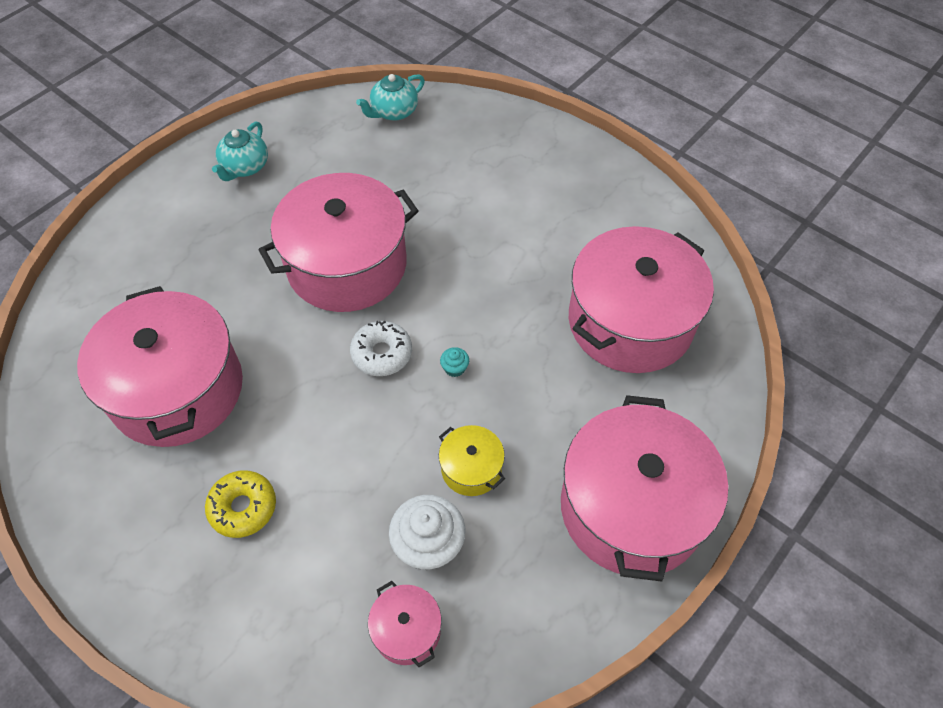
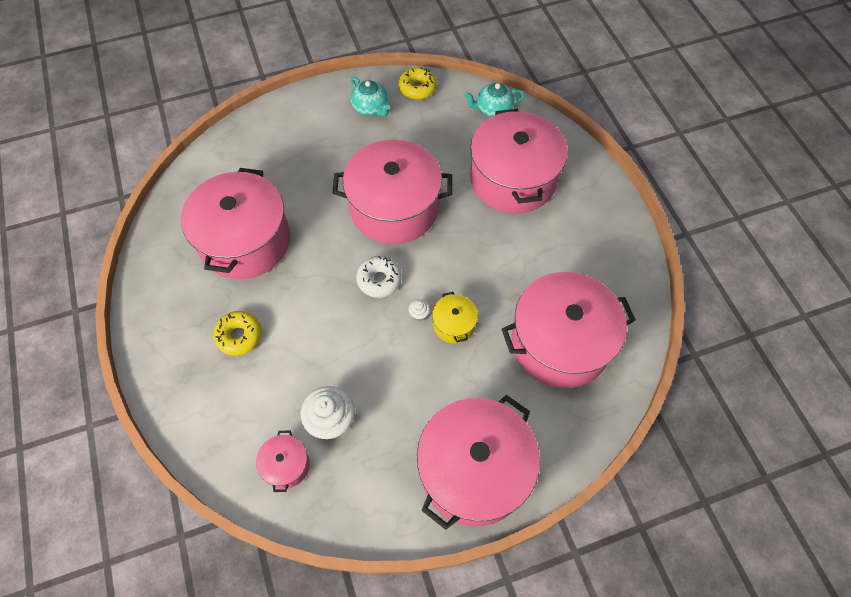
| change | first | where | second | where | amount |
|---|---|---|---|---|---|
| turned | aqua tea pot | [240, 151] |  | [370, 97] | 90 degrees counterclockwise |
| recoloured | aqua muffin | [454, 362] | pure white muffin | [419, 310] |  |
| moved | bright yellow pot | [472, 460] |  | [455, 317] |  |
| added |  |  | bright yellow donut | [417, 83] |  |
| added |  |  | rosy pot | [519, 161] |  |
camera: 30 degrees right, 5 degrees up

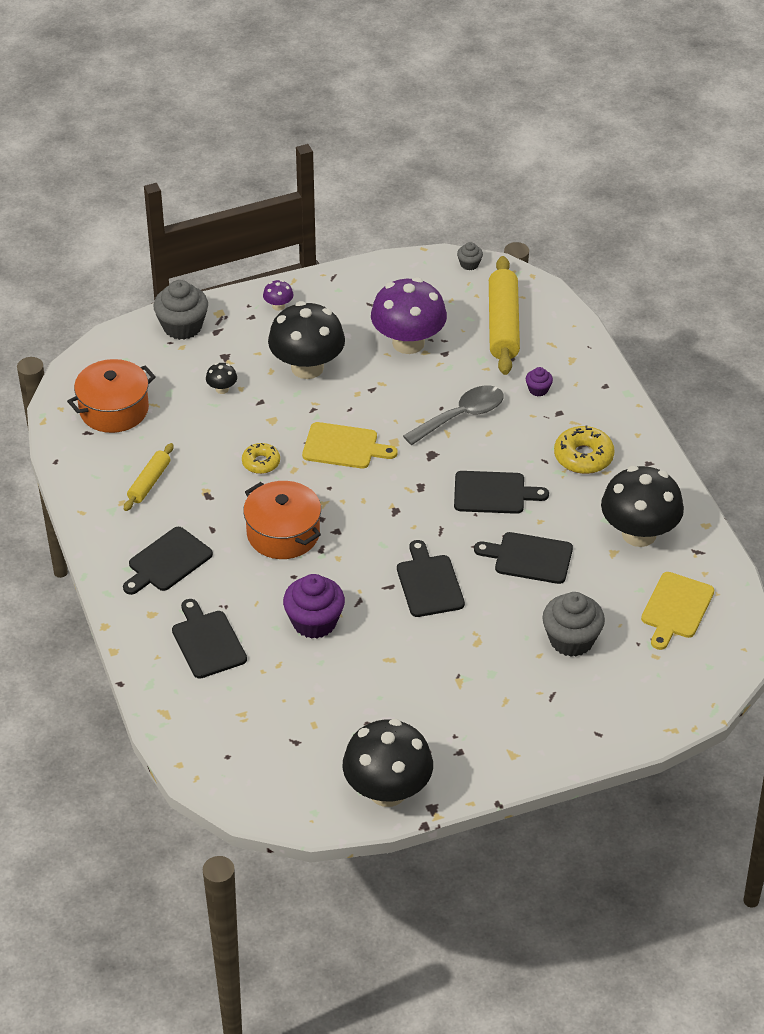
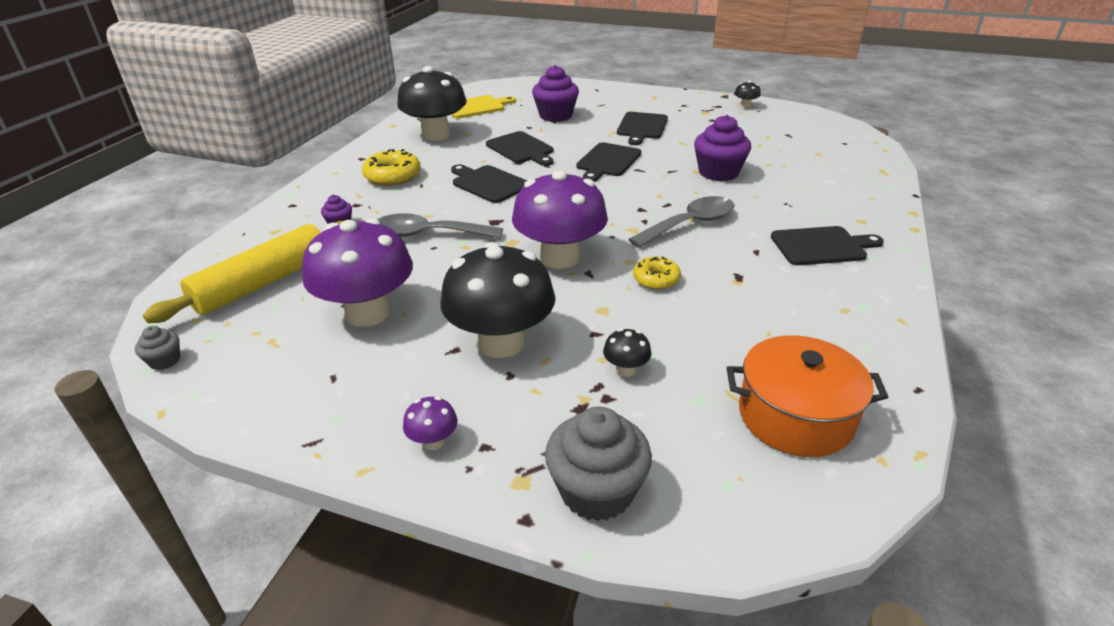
| change | first | where | second | where | amount |
|---|---|---|---|---|---|
| replaced | bright yellow cutting board | [349, 445] | purple fungus | [560, 219] |  |
| removed | bright yellow dough roller | [149, 477] |  |  |  |
| replaced | orange-coloured pot | [282, 520] | ash-grey teaspoon | [681, 222] |  |
| recoloured | ash-grey muffin | [573, 624] | purple muffin | [555, 93] |  |
| moved | black cutting board | [209, 638] |  | [642, 128] |  |
| resized | black fungus | [388, 763] |  | [748, 94] | x0.41 |
camera: 140 degrees left, 10 degrees down

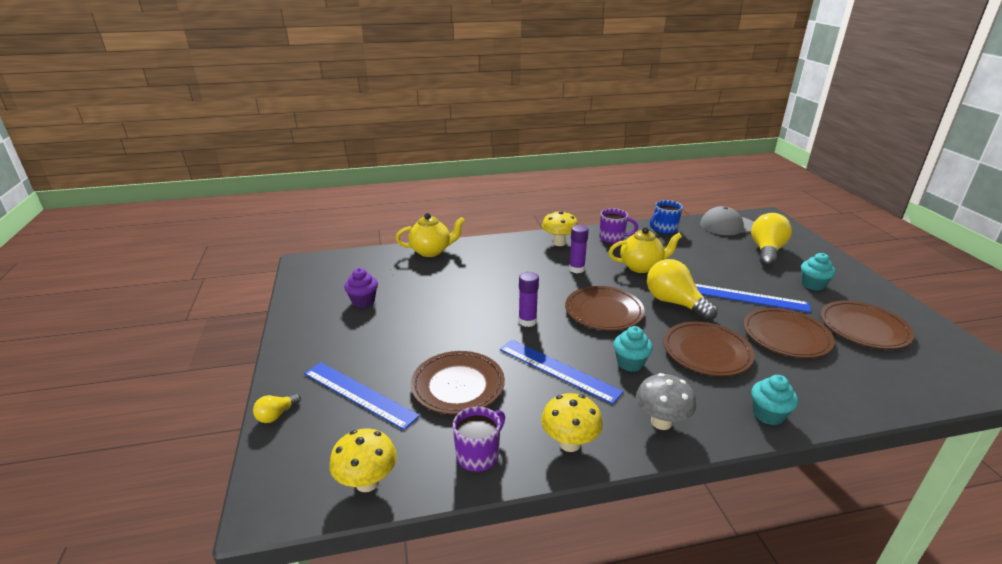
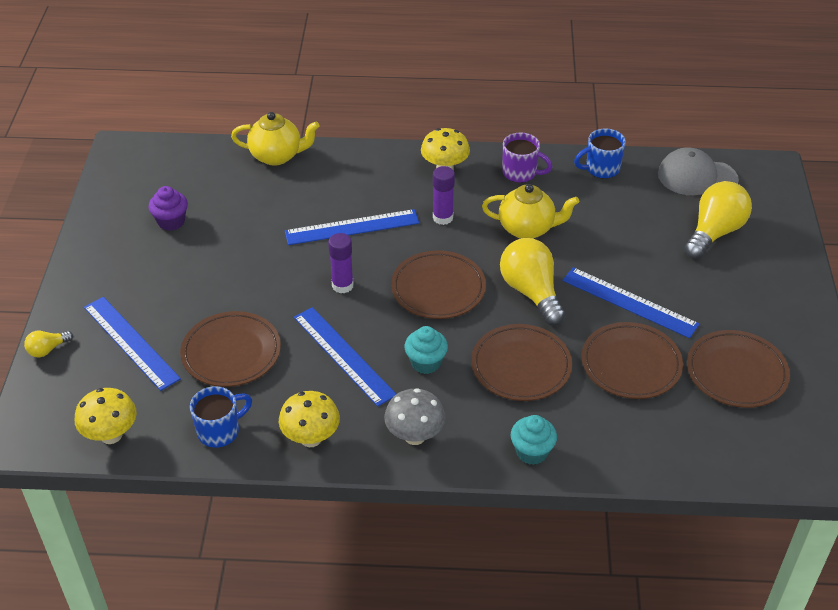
| change | first | where | second | where | amount |
|---|---|---|---|---|---|
| removed | aqua muffin | [818, 272] |  |  |  |
| recoloured | purple mug | [479, 439] | cobalt mug | [221, 417] |  |
| added |  |  | cobalt straightedge | [352, 227] |  |
camera: 15 degrees right, 15 degrees up

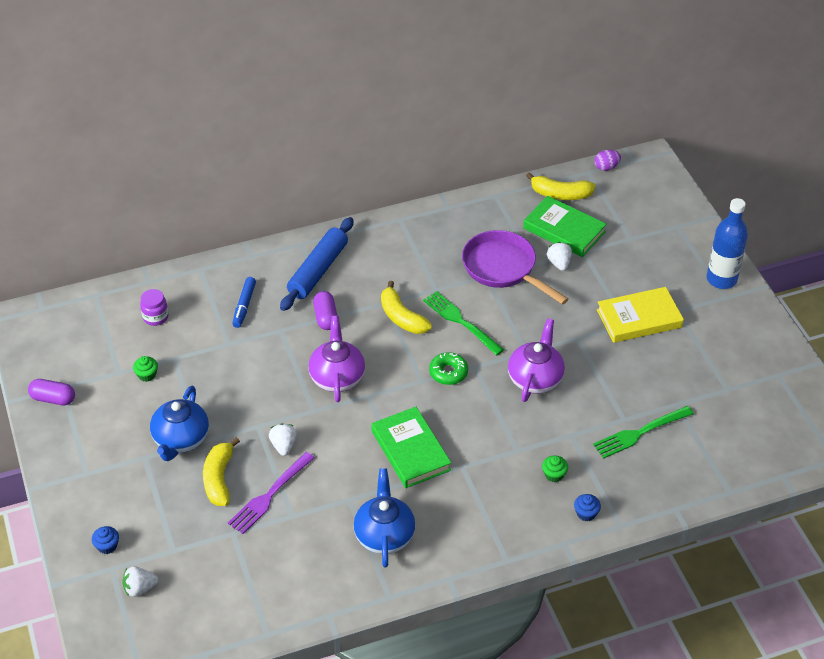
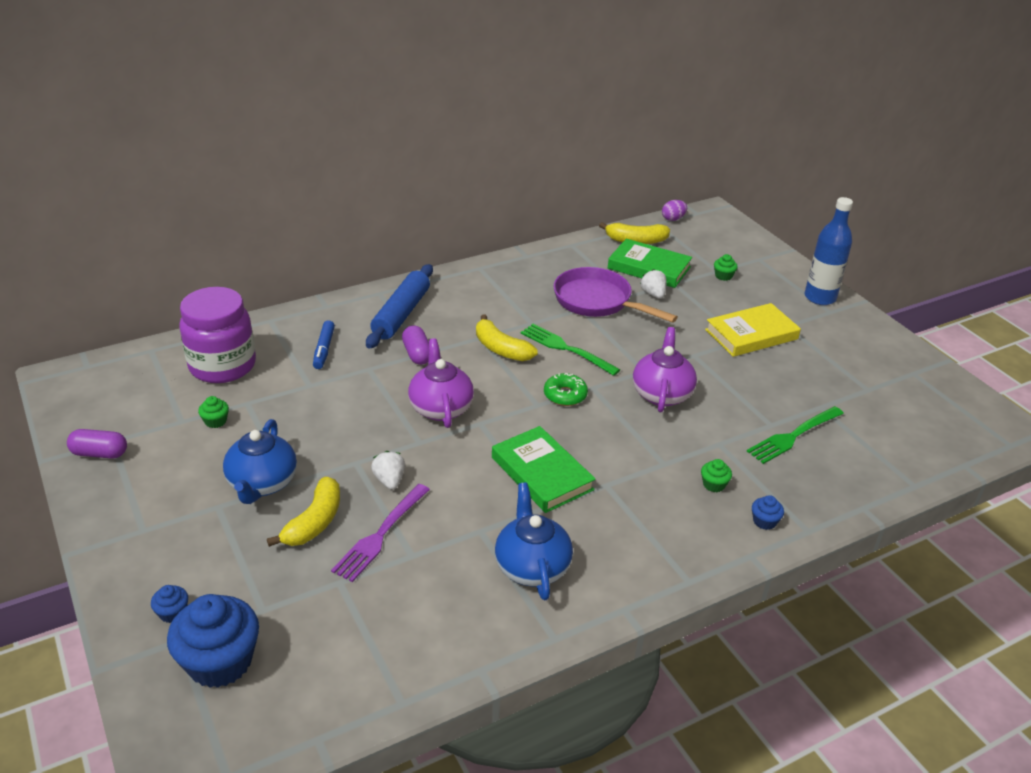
| change | first | where | second | where | amount |
|---|---|---|---|---|---|
| resized | purple preserve jar | [154, 307] |  | [217, 335] | x2.24 |
| turned | bright yellow banana | [221, 471] |  | [303, 512] | 150 degrees counterclockwise |
| replaced | pure white berry | [140, 581] | cobalt muffin | [213, 641] |  |
| added |  |  | green muffin | [726, 267] |  |
camera: 10 degrees left, 10 degrees down

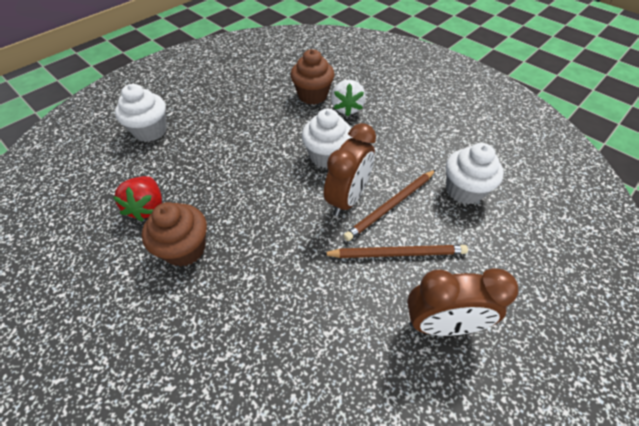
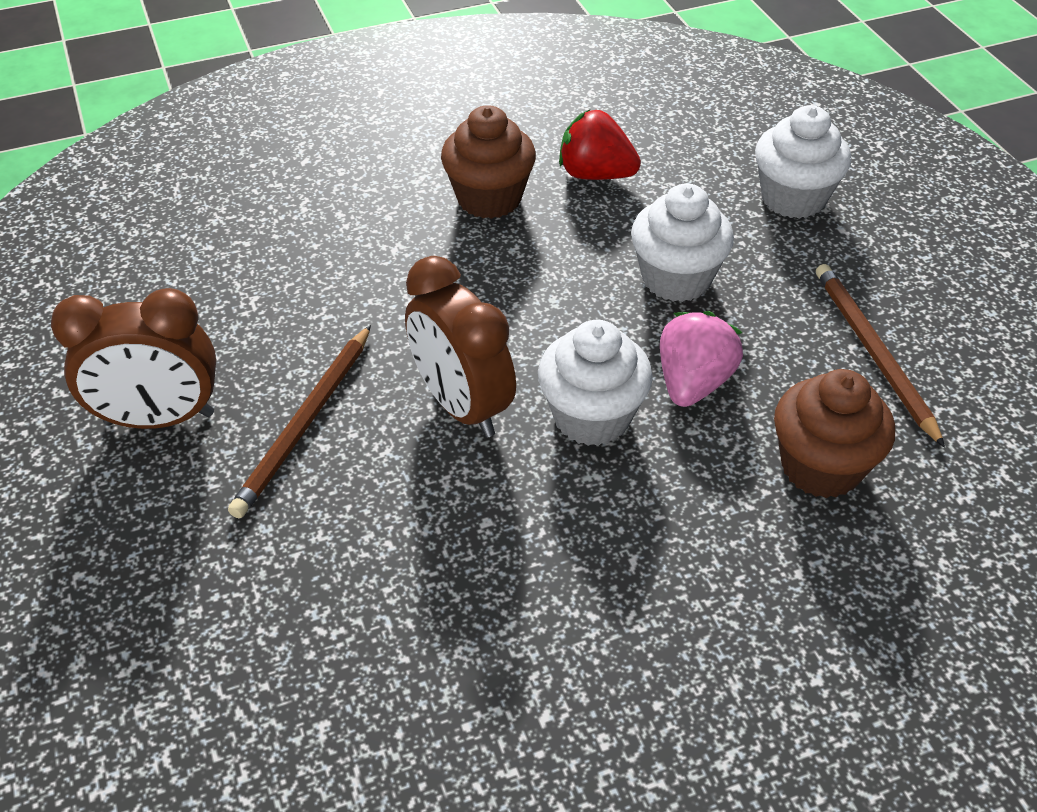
| change | first | where | second | where | amount |
|---|---|---|---|---|---|
| removed | pure white berry | [348, 98] |  |  |  |
| moved | pure white muffin | [475, 174] |  | [682, 242] |  |
| moved | brown lead pencil | [389, 205] |  | [880, 356] |  |
| turned | brown alarm clock | [462, 302] |  | [133, 358] | 120 degrees counterclockwise |
| added |  |  | rosy berry | [701, 359] |  |
camera: 115 degrees right, 5 degrees down

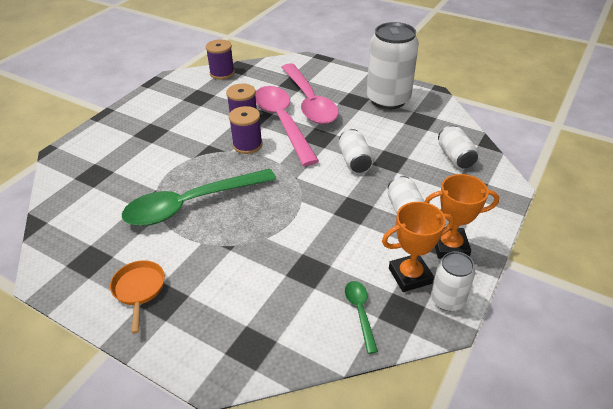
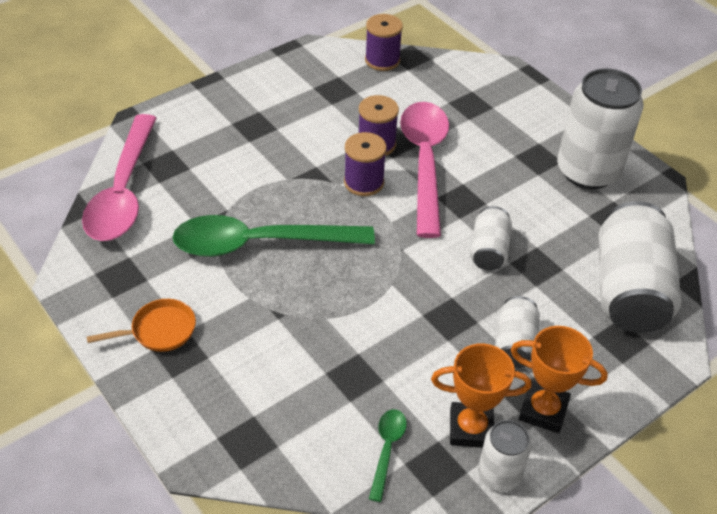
| change | first | where | second | where | amount |
|---|---|---|---|---|---|
| moved | rosy teaspoon | [310, 93] |  | [119, 177] |  |
| resized | pure white soda can | [458, 146] |  | [640, 267] | x1.93 |
| turned | orange-coloured frying pan | [137, 297] |  | [141, 325] | 60 degrees clockwise |
camera: 20 degrees right, 5 degrees up

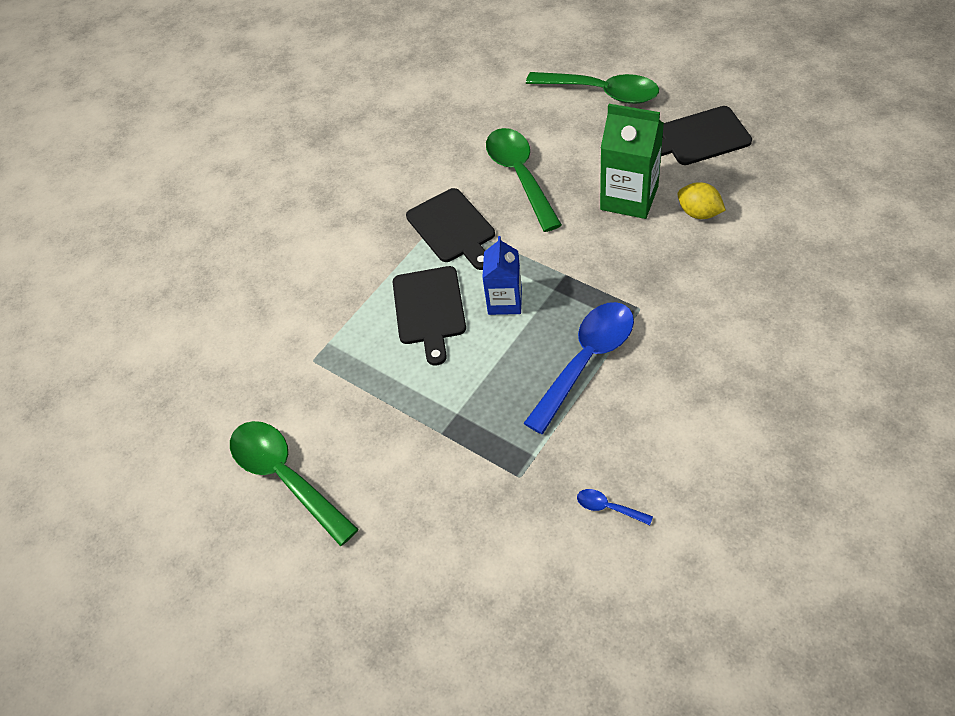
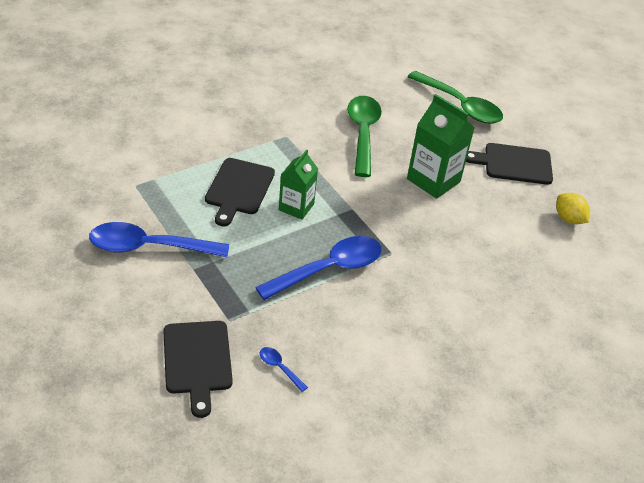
| change | first | where | second | where | amount |
|---|---|---|---|---|---|
| moved | bright yellow citrus fruit | [701, 200] |  | [573, 208] |  |
| moved | black cutting board | [450, 229] |  | [198, 369] |  |
| recoloured | cobalt juice carton | [502, 275] | green juice carton | [298, 184] |  |
| removed | green teaspoon | [294, 483] |  |  |  |
| added |  |  | cobalt teaspoon | [159, 239] |  |
camera: 10 degrees right, 10 degrees down

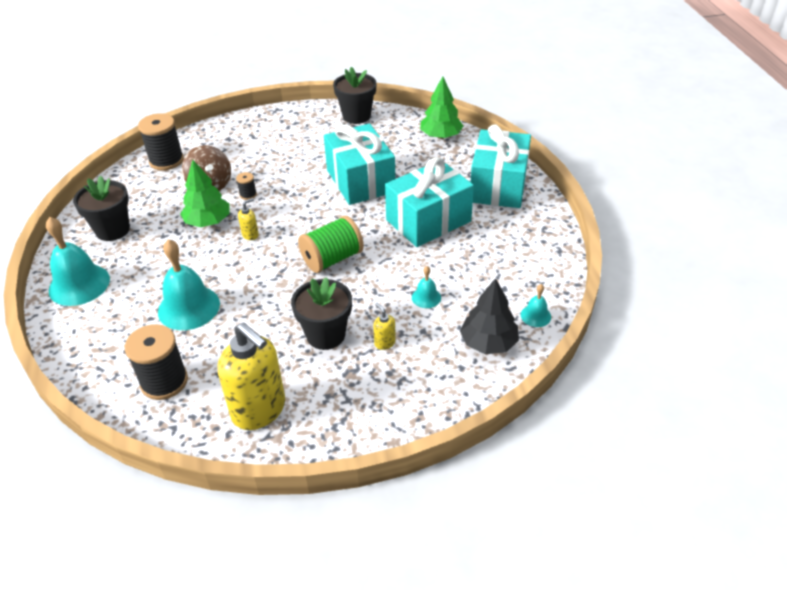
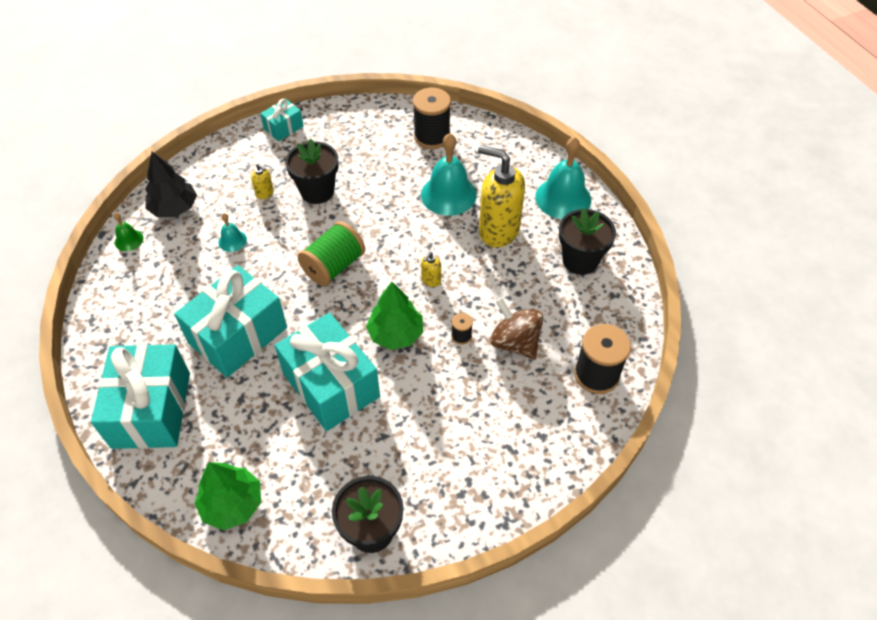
| change | first | where | second | where | amount |
|---|---|---|---|---|---|
| moved | green toy tree | [204, 193] |  | [394, 316] |  |
| recoloured | aqua hand bell | [536, 305] | green hand bell | [128, 232] |  |
| moved | bright yellow pump bottle | [251, 376] |  | [501, 196] |  |
| added |  |  | aqua wrapped gift | [282, 120] |  |
camera: 165 degrees right, 10 degrees up

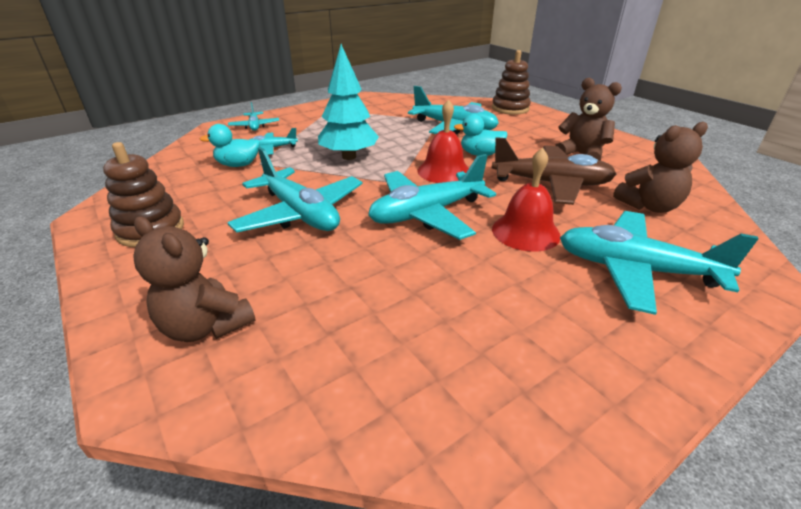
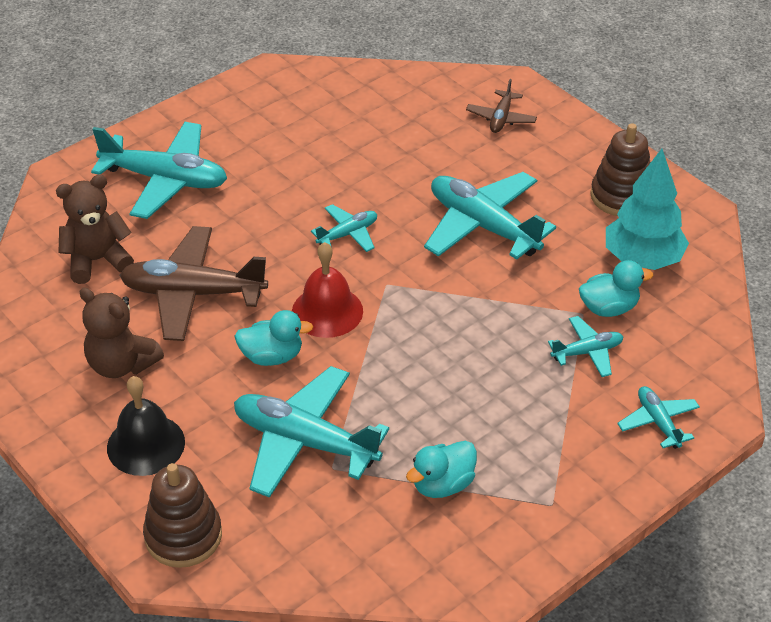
| change | first | where | second | where | amount |
|---|---|---|---|---|---|
| moved | aqua toy tree | [348, 102] |  | [647, 209] |  |
| removed | crimson hand bell | [526, 200] |  |  |  |
| resized | aqua plane | [432, 197] |  | [344, 228] | x0.51 |
| replaced | brown teddy bear | [195, 279] | brown plane | [501, 106] |  |
| added |  |  | black hand bell | [146, 426] |  |
| added |  |  | aqua rubber duck | [441, 469] |  |
camera: 175 degrees right, 10 degrees up

